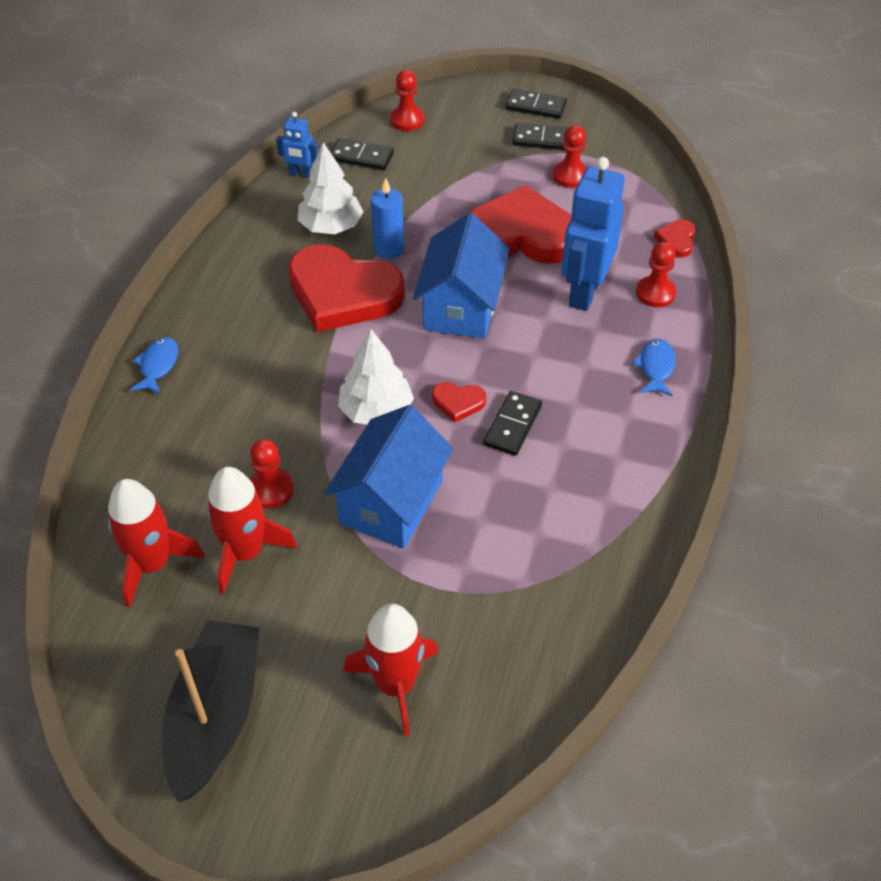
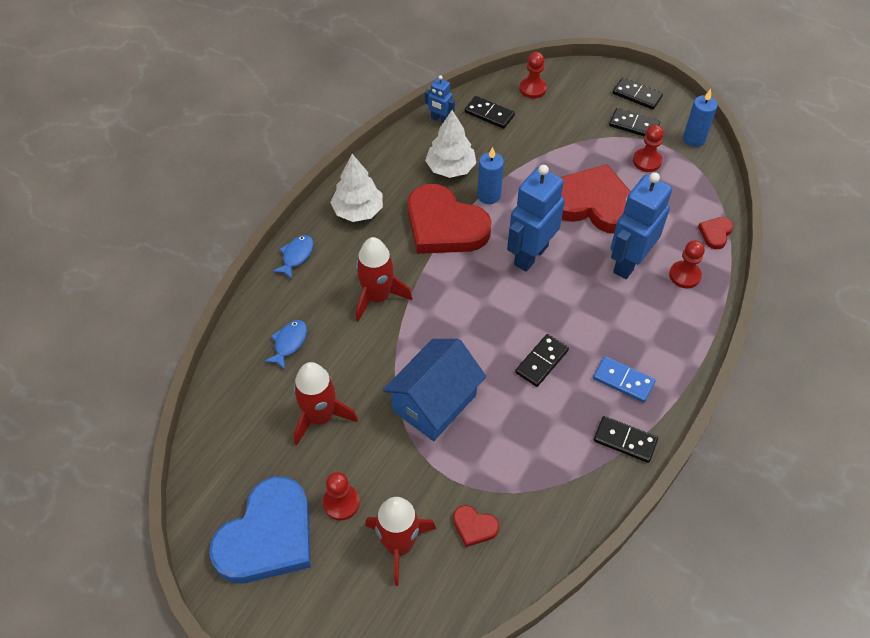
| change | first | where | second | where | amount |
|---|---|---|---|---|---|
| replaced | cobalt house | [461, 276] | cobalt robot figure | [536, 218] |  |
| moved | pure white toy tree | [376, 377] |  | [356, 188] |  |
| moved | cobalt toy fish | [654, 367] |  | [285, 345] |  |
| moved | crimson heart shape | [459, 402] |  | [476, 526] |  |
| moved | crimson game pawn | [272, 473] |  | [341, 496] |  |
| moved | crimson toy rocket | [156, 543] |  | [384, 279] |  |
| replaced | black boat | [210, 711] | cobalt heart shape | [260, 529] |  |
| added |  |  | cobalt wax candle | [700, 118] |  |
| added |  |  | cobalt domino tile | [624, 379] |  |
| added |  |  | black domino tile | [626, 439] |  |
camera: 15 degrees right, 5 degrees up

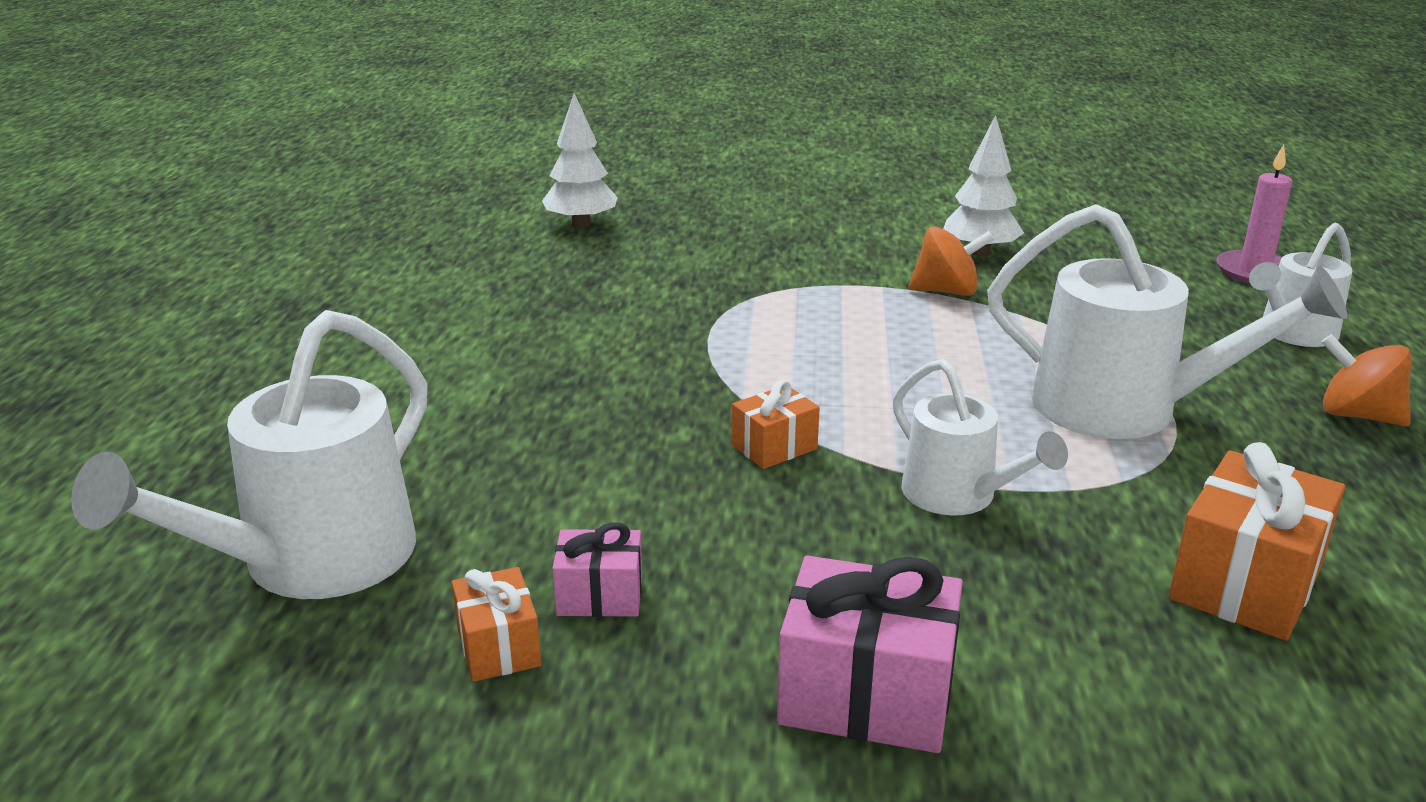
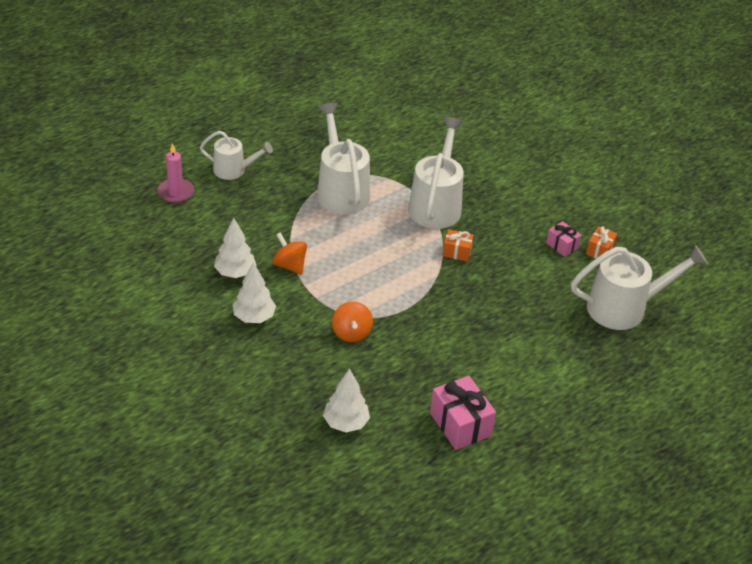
| change | first | where | second | where | amount |
|---|---|---|---|---|---|
| moved | orange-coloured whirligig | [1367, 380] |  | [352, 321] |  |
| resized | pure white watering pot | [980, 437] |  | [436, 173] | x1.67 |
| removed | orange-coloured wrapped gift | [1257, 541] |  |  |  |
| moved | rosy wrapped gift | [870, 654] |  | [463, 413] |  |
| added |  |  | pure white toy tree | [254, 292] |  |
camera: 135 degrees left, 15 degrees up

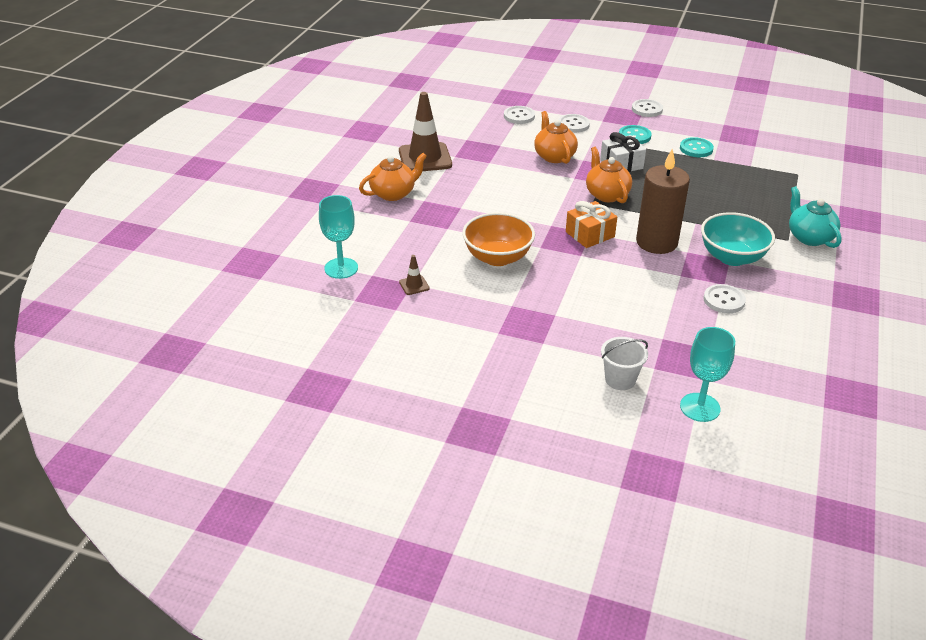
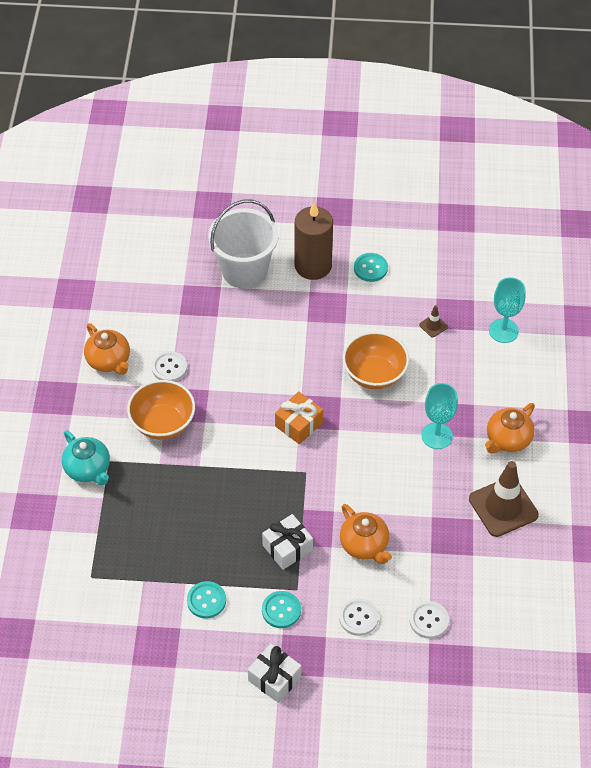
| change | first | where | second | where | amount |
|---|---|---|---|---|---|
| replaced | pure white sewing button | [647, 108] | pure white wrapped gift | [274, 673] |  |
| moved | orange-coloured tea pot | [609, 175] |  | [107, 349] |  |
| moved | brown wax candle | [663, 201] |  | [314, 241] |  |
| recoloured | aqua serving bowl | [738, 239] | orange-coloured serving bowl | [161, 410] |  |
| moved | aqua chalice | [707, 374] |  | [440, 416] |  |
| resized | pure white sand bucket | [624, 363] |  | [243, 244] | x1.97 |
| added |  |  | aqua sewing button | [371, 267] |  |
camera: 165 degrees right, 15 degrees up

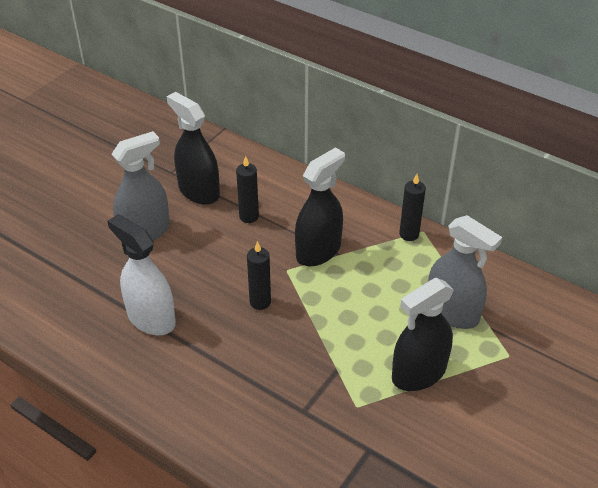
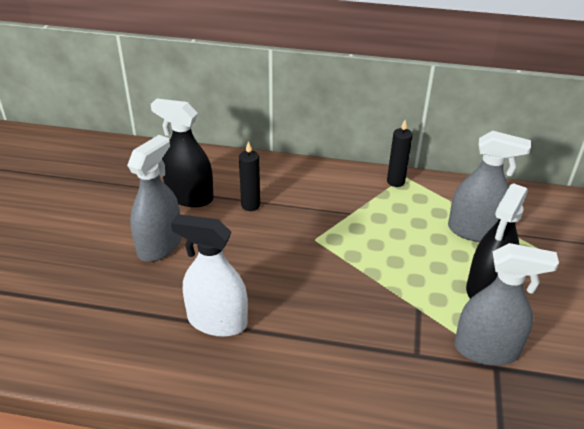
| change | first | where | second | where | amount |
|---|---|---|---|---|---|
| removed | black spray bottle | [320, 206] |  |  |  |
| removed | black wax candle | [259, 275] |  |  |  |
| added |  |  | ash-grey spray bottle | [506, 304] |  |
camera: 25 degrees left, 5 degrees down

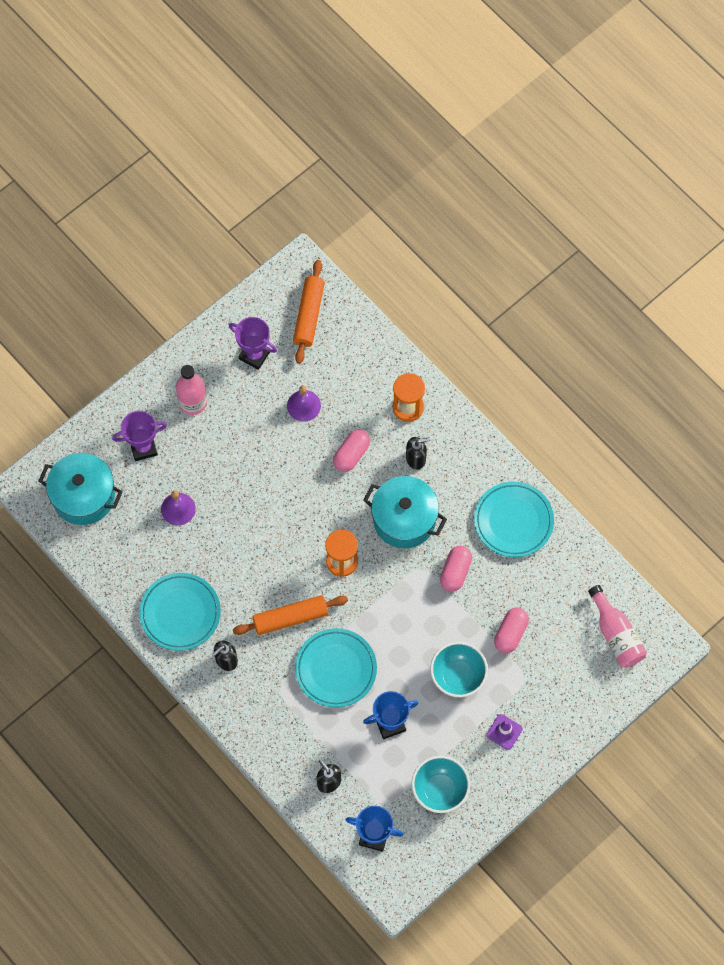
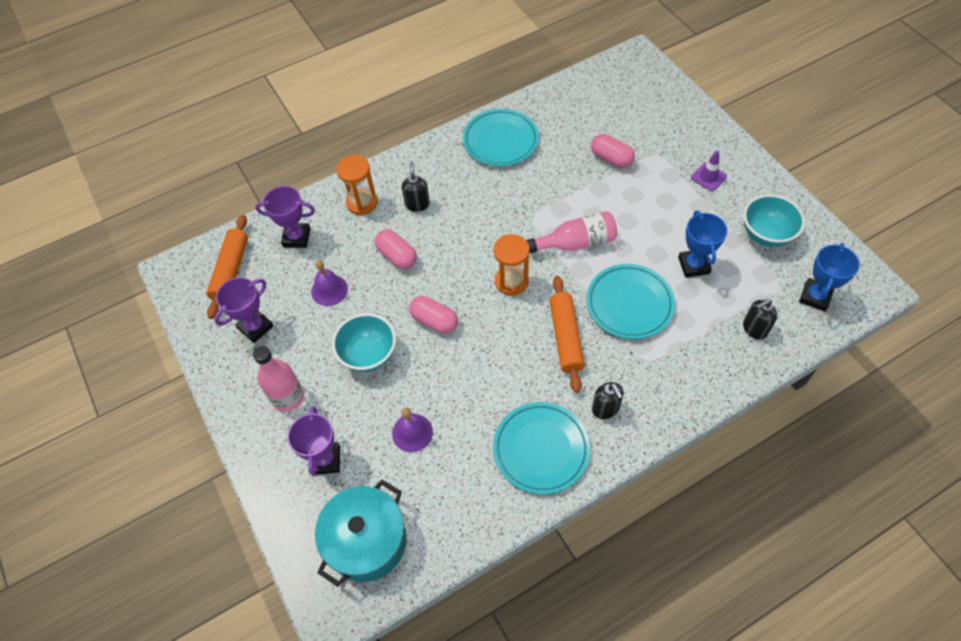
| change | first | where | second | where | amount |
|---|---|---|---|---|---|
| turned | orange-coloured dough roller | [309, 312] |  | [227, 267] | 75 degrees clockwise |
| removed | aqua pot | [405, 512] |  |  |  |
| moved | rosy pill | [456, 569] |  | [433, 315] |  |
| moved | rosy drink bottle | [617, 626] |  | [571, 232] |  |
| moved | aqua serving bowl | [459, 669] |  | [364, 342] |  |
| added |  |  | purple prize cup | [285, 217] |  |
camera: 75 degrees left, 10 degrees down

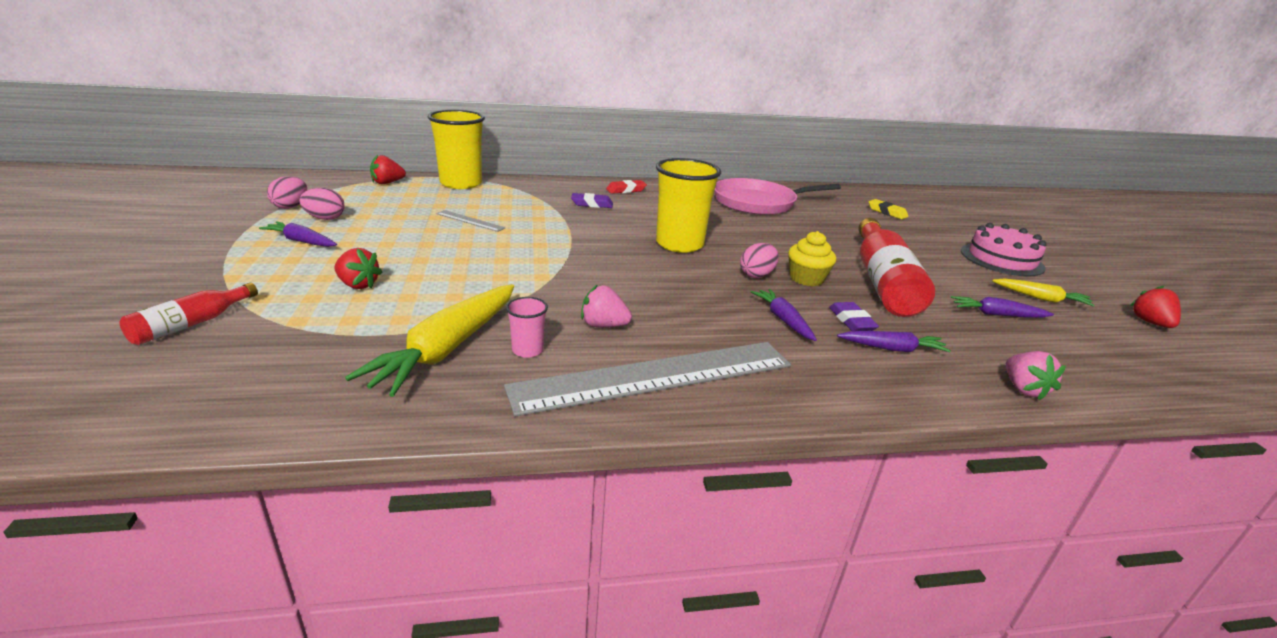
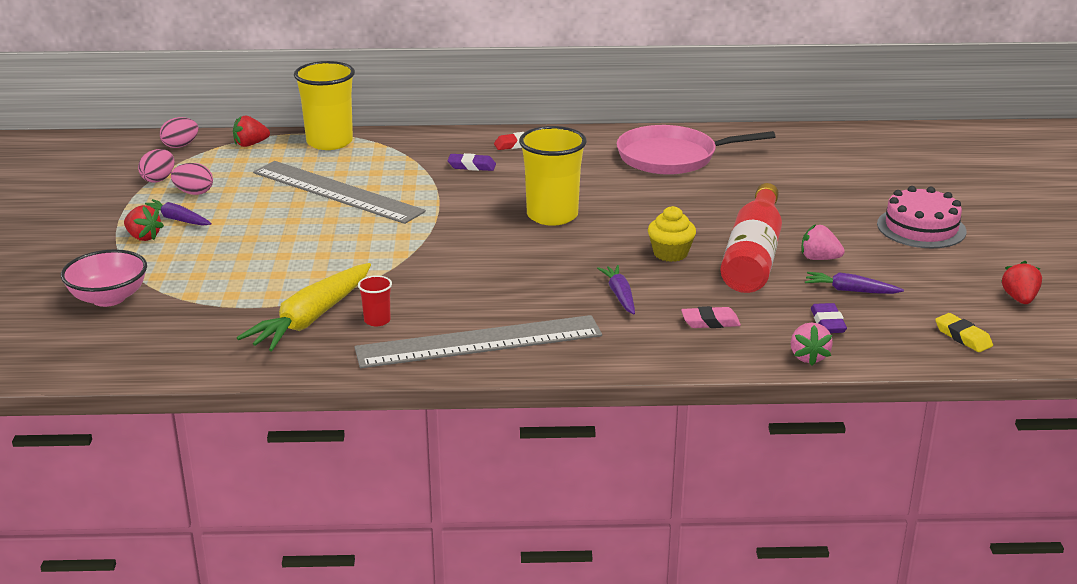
| change | first | where | second | where | amount |
|---|---|---|---|---|---|
| moved | bright yellow gum eraser | [888, 209] |  | [964, 332] |  |
| resized | ash-grey straightedge | [471, 221] |  | [339, 192] | x2.47 |
| moved | rosy toy egg | [759, 260] |  | [179, 132] |  |
| moved | crimson berry | [358, 268] |  | [144, 223] |  |
| removed | bright yellow toy carrot | [1043, 293] |  |  |  |
| replaced | crimson drink bottle | [188, 314] | rosy serving bowl | [104, 278] |  |
| moved | rosy berry | [606, 305] |  | [823, 242] |  |
| recoloured | rosy tumbler | [527, 327] | crimson tumbler | [375, 300] |  |
| moved | purple gum eraser | [854, 316] |  | [829, 318] |  |
| replaced | purple toy carrot | [894, 341] | rosy gum eraser | [711, 317] |  |
camera: 10 degrees right, 0 degrees up

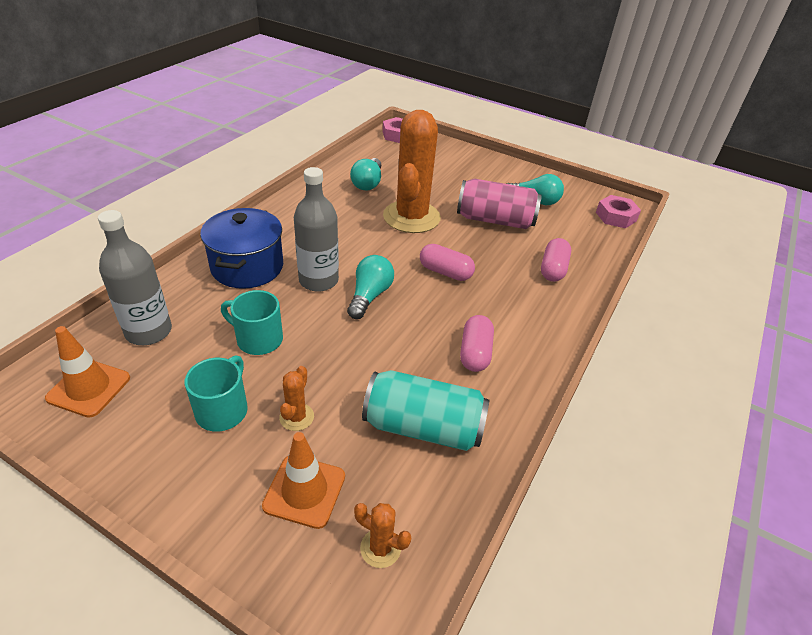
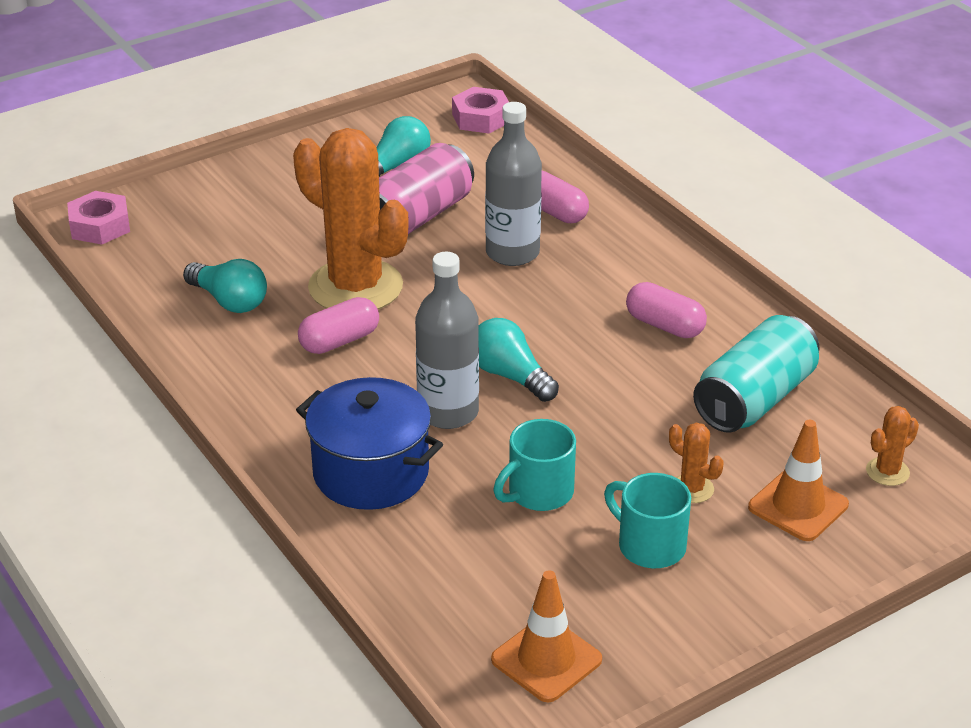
| change | first | where | second | where | amount |
|---|---|---|---|---|---|
| moved | ash-grey drink bottle | [135, 277] |  | [513, 184] |  |
| moved | rosy pill | [447, 262] |  | [338, 325] |  |
camera: 60 degrees left, 5 degrees down

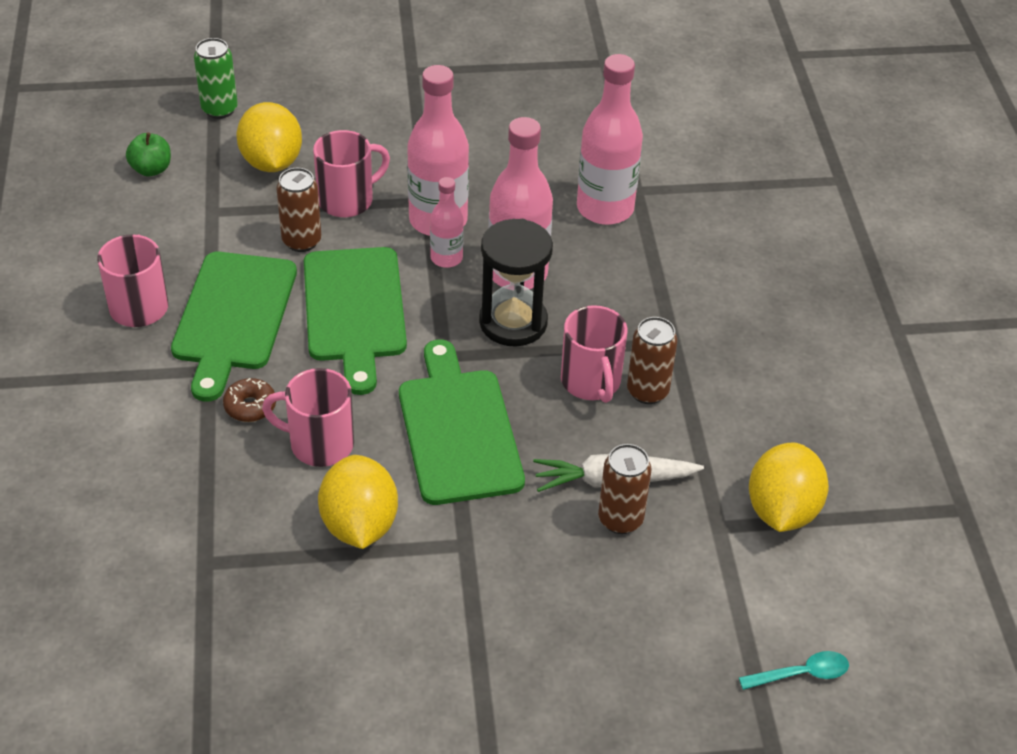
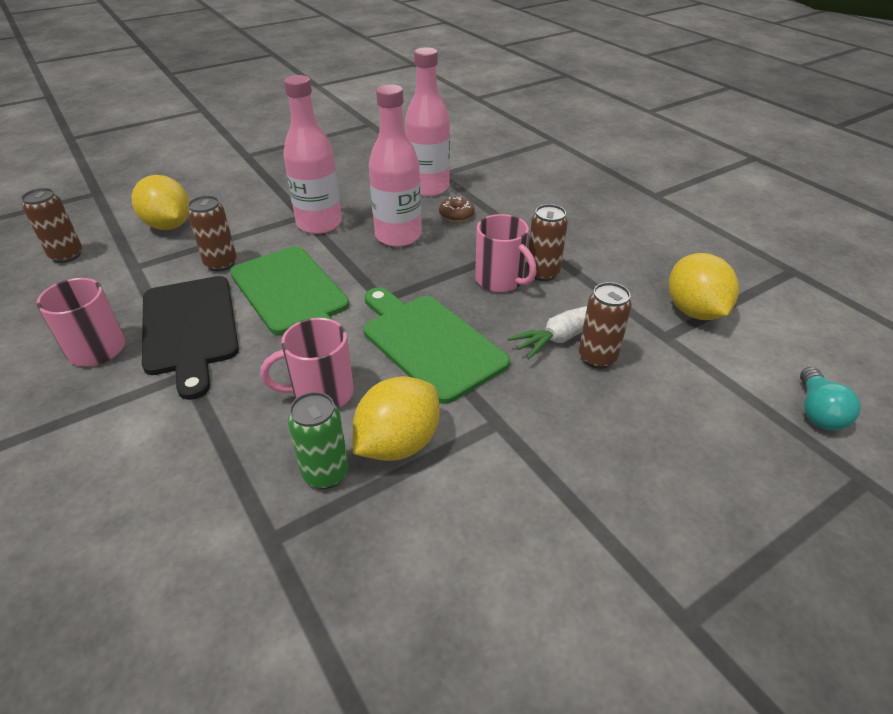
| change | first | where | second | where | amount |
|---|---|---|---|---|---|
| moved | green soda can | [216, 78] |  | [318, 440] |  |
| removed | rosy mug | [351, 173] |  |  |  |
| replaced | green toy apple | [148, 155] | brown soda can | [51, 225] |  |
| removed | rosy drink bottle | [447, 222] |  |  |  |
| removed | black sand timer | [516, 283] |  |  |  |
| recoloured | green cutting board | [234, 327] | black cutting board | [190, 338] |  |
| moved | brown donut | [249, 400] |  | [457, 209] |  |
| turned | bright yellow citrus fruit | [358, 502] |  | [396, 418] | 75 degrees clockwise |
| replaced | aqua teaspoon | [794, 670] | aqua light bulb | [830, 398] |  |
camera: 25 degrees left, 5 degrees down

